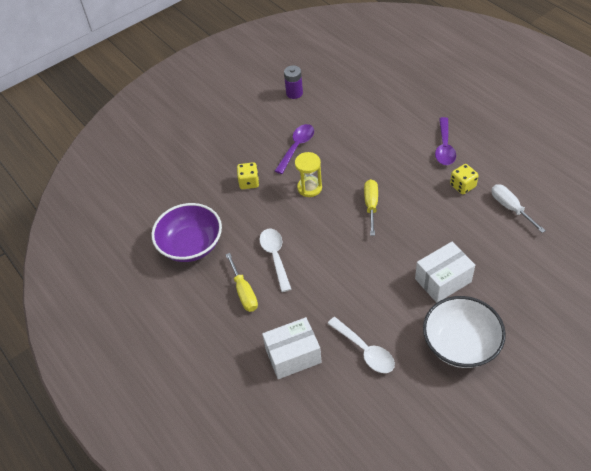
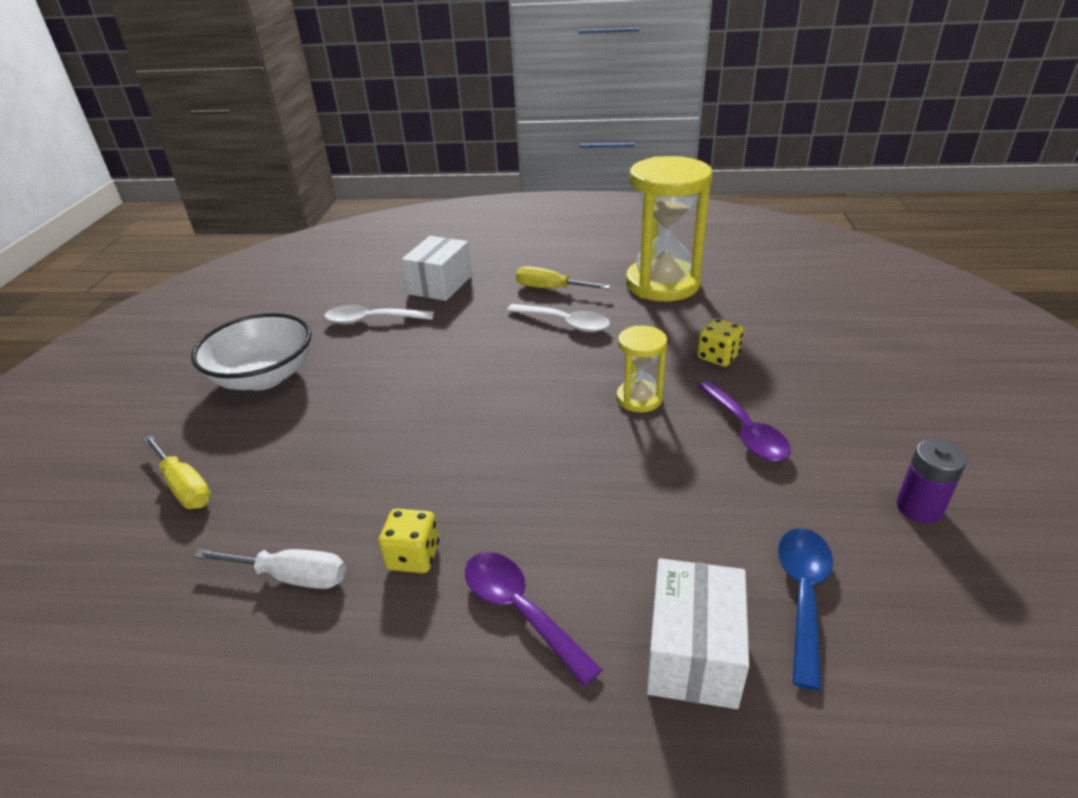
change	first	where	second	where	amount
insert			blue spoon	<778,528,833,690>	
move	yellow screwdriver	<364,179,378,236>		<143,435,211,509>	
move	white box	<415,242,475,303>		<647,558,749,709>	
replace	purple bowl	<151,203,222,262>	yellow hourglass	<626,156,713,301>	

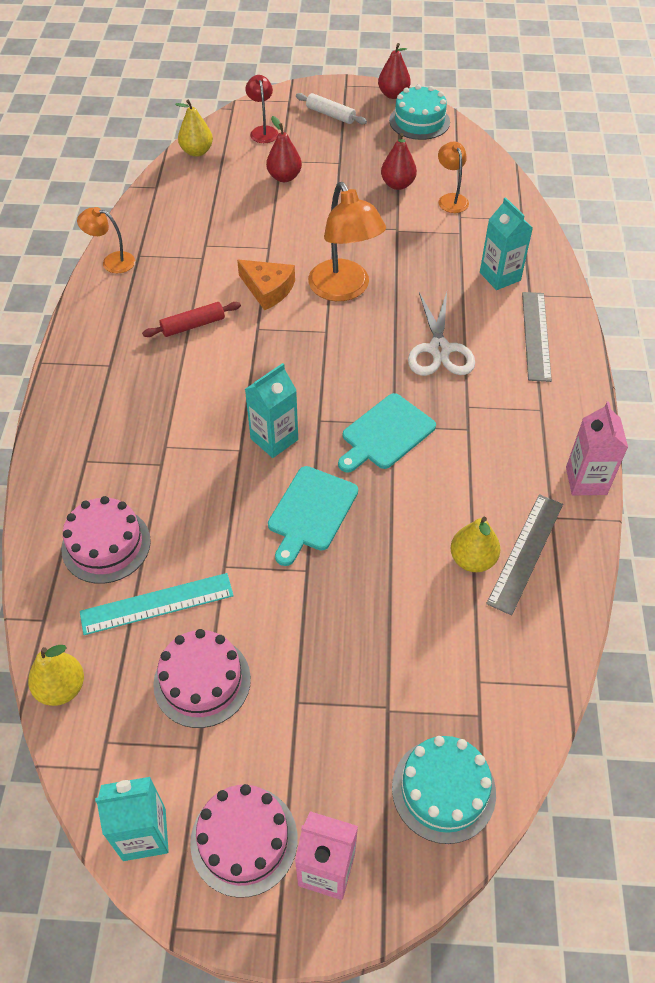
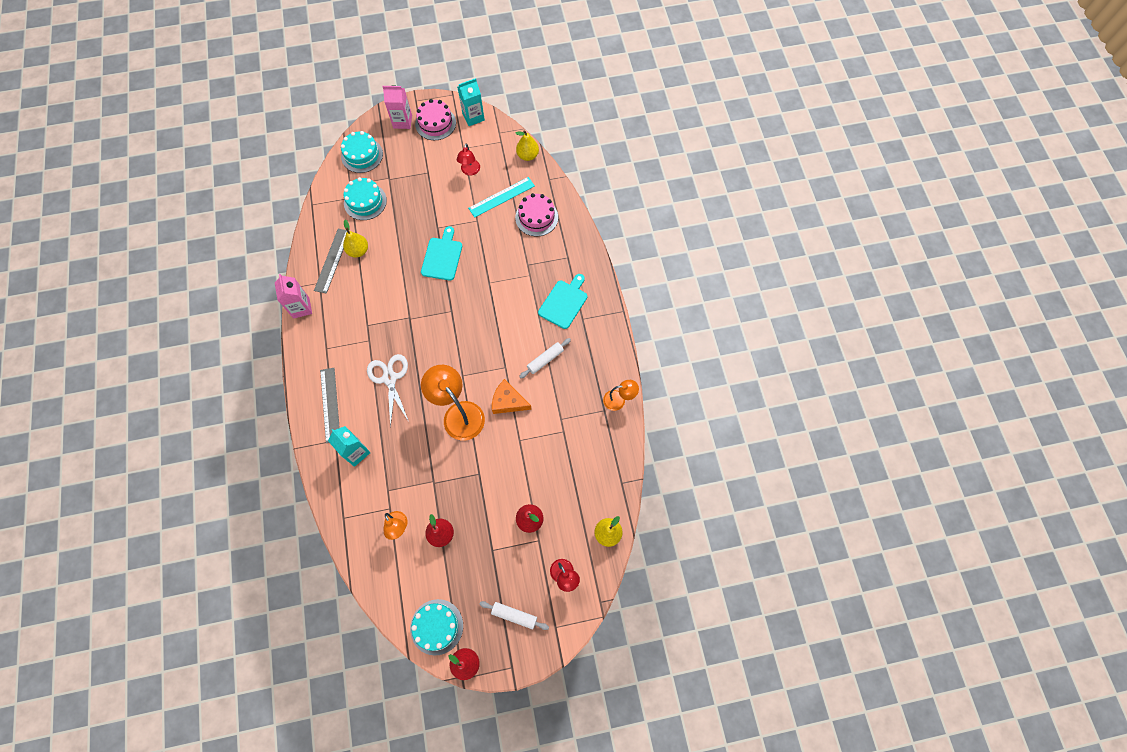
change	first	where	second	where	amount
delete	turquoise carton	<245,363,298,458>			
insert			turquoise cake	<343,177,387,220>	
move	turquoise cutting board	<338,393,436,473>		<538,274,587,329>	
replace	pink cake	<153,629,251,728>	red lamp	<457,143,480,176>	
recolor	red rolling pin	<142,302,241,337>	white rolling pin	<519,338,571,378>	

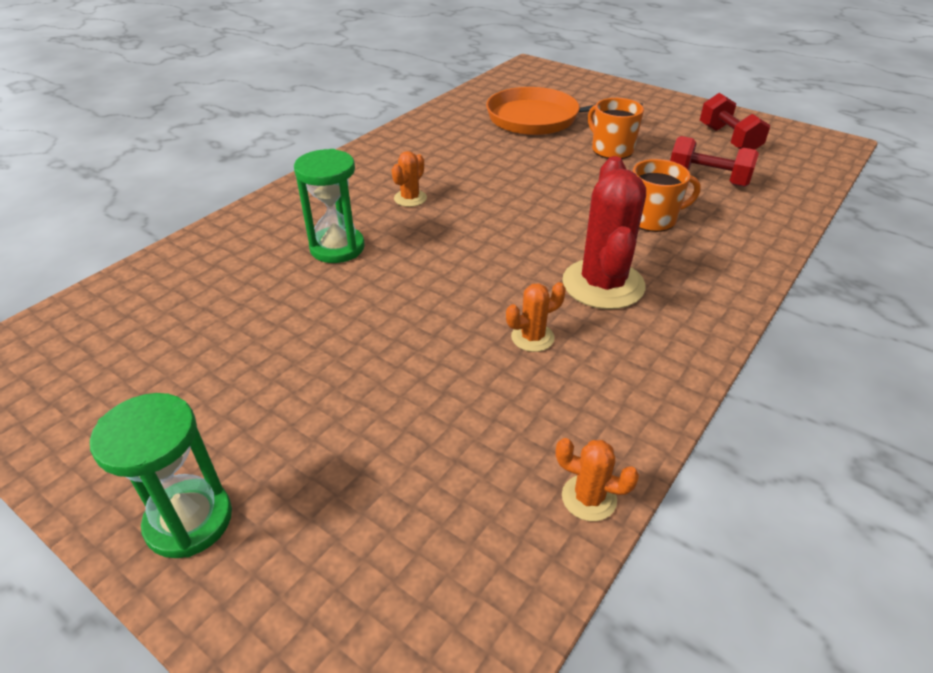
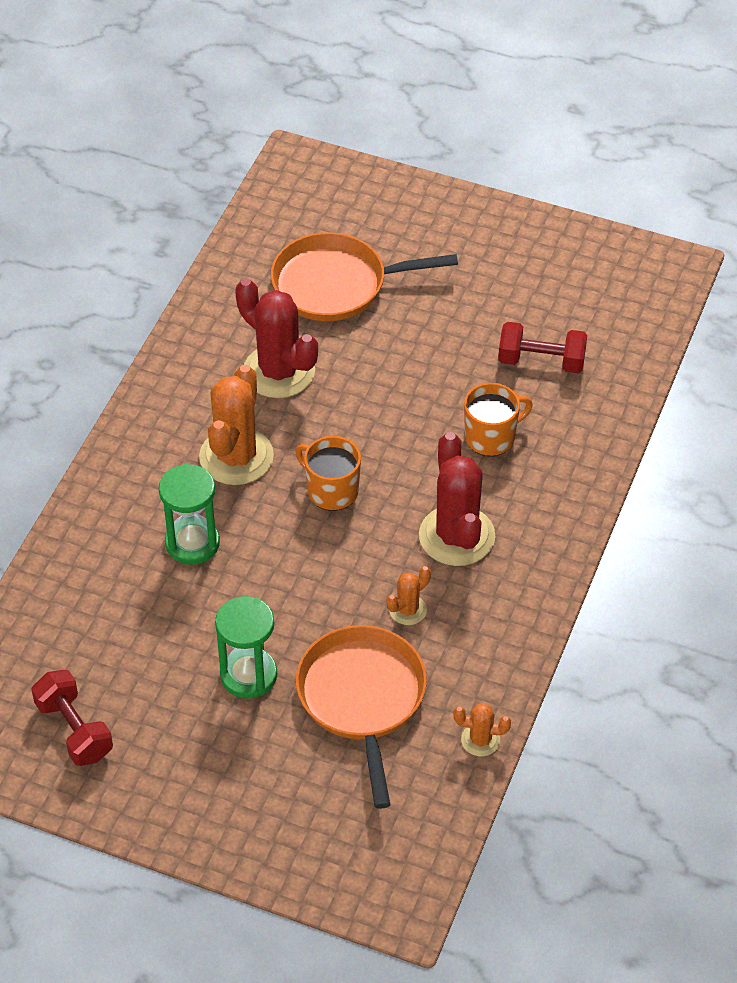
change	first	where	second	where	amount
insert			red cactus	<235,279,318,398>	
insert			orange pan	<296,625,427,809>	
move	green hourglass	<90,393,232,558>		<215,596,277,699>	
move	orange mug	<588,98,644,159>		<295,436,361,511>	
move	red dumbbell	<700,93,770,150>		<31,670,113,766>	
resize	orange cactus	<392,151,427,207>		<199,365,274,485>	x2.08

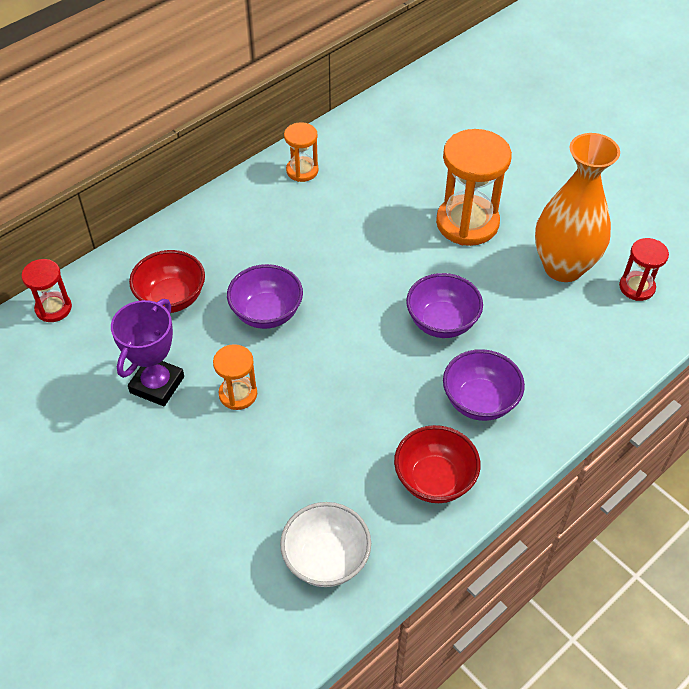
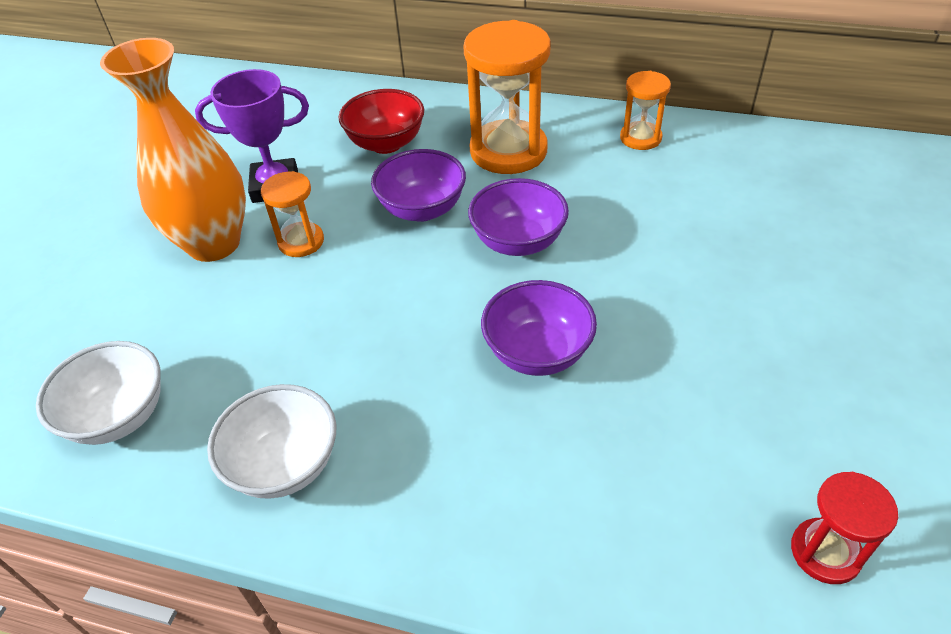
change	first	where	second	where	amount
delete	red hourglass	<22,259,72,322>			
move	orange hourglass	<436,129,512,246>		<463,20,551,174>	
move	purple bowl	<443,349,525,421>		<468,178,569,256>	
move	orange vase	<535,133,620,282>		<100,38,246,262>	
recolor	red bowl	<394,425,481,503>	white bowl	<207,384,336,499>	

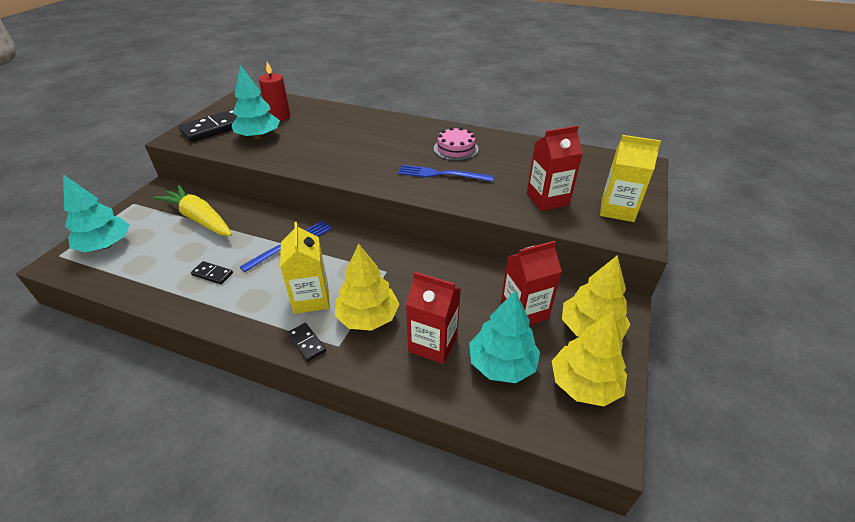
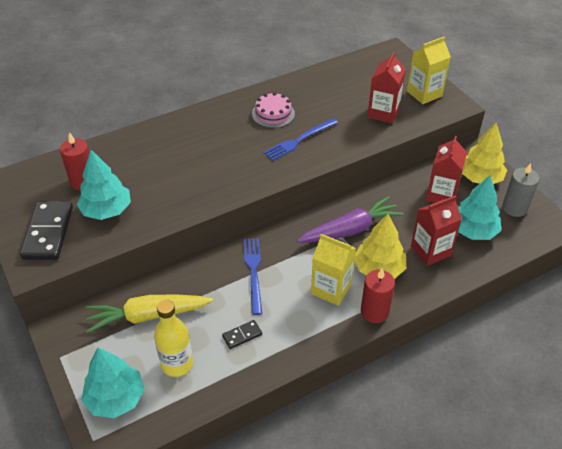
change	first	where	second	where	amount
insert			yellow bottle	<154,299,193,377>	
insert			purple carrot	<297,196,404,243>	
replace	black domino	<287,323,326,362>	red candle	<361,268,395,323>	
replace	yellow tree	<552,311,627,406>	grey candle	<502,163,539,217>	

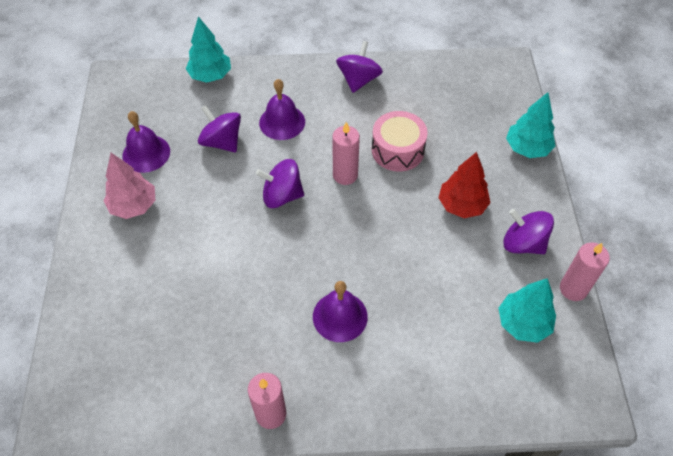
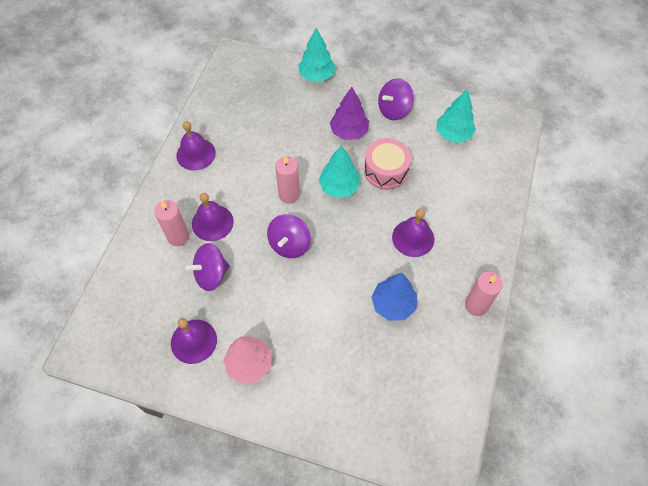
change	first	where	second	where	amount
insert			blue tree	<371,273,417,321>	
move	turquoise tree	<186,16,231,83>		<319,146,360,198>	
move	pink drum	<372,111,428,172>		<364,138,411,190>	
move	pink candle	<560,242,610,301>		<154,200,189,246>	
replace	purple spinning top	<336,41,383,93>	purple bell	<176,121,216,170>	
recolor	red tree	<439,152,491,218>	purple tree	<330,87,369,140>	

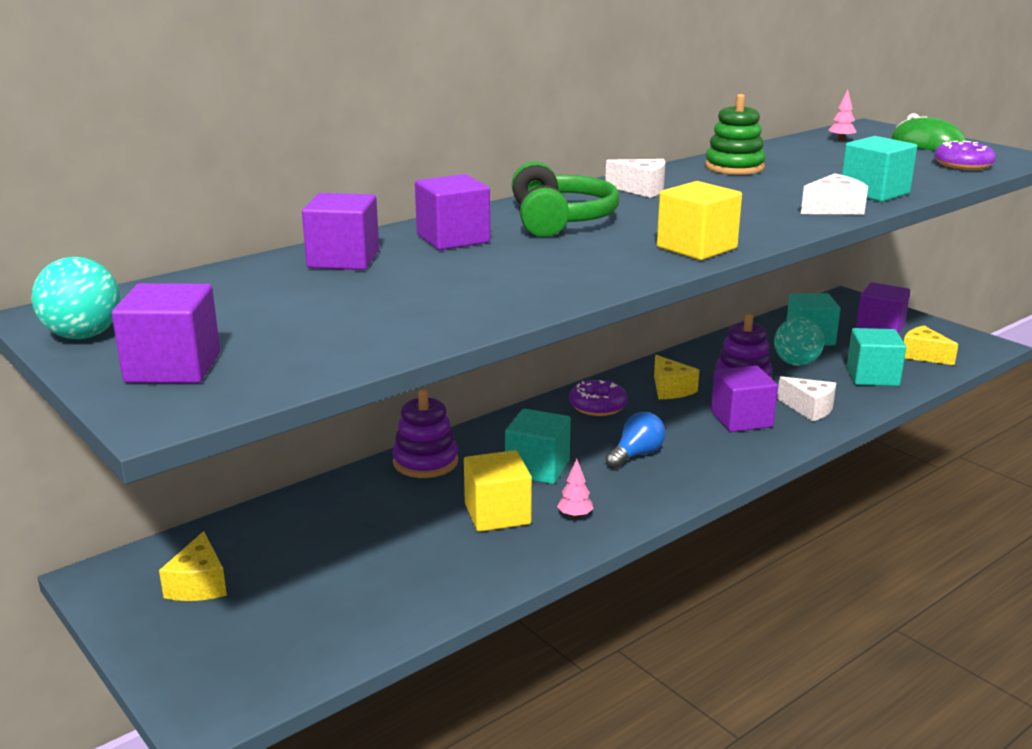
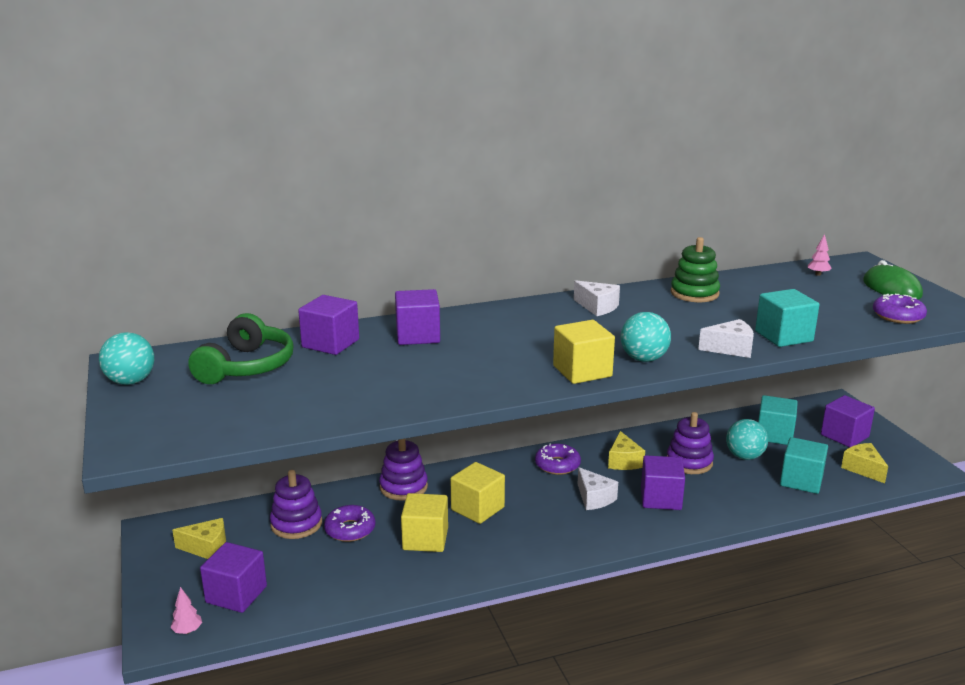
change	first	where	second	where	amount
delete	blue light bulb	<605,412,665,469>			
insert			purple stacking toy	<270,470,322,539>	
insert			purple donut	<324,505,375,542>	
insert			turquoise ball	<621,312,671,362>	
move	purple cube	<112,283,220,383>		<200,542,267,613>	
move	green headphones	<512,162,619,237>		<188,313,294,384>	
move	pink tree	<557,459,594,519>		<170,587,202,634>	
move	white cheese	<777,376,836,422>		<578,467,618,510>	
recolor	turquoise cube	<505,409,571,484>	yellow cube	<451,462,505,524>	
rotate	yellow cheese	<159,531,227,601>		<172,518,226,559>	105 degrees counterclockwise

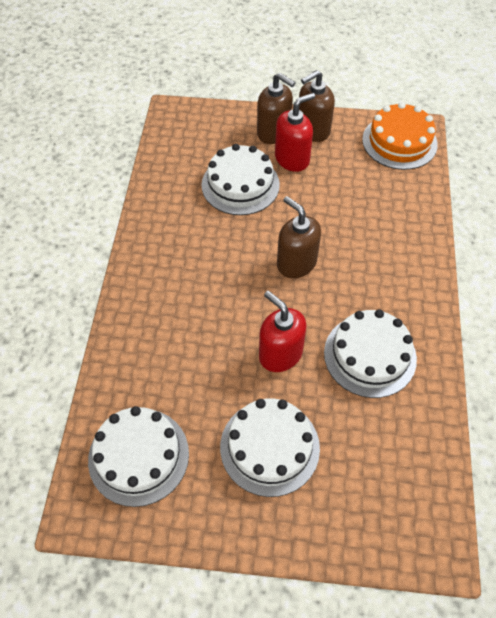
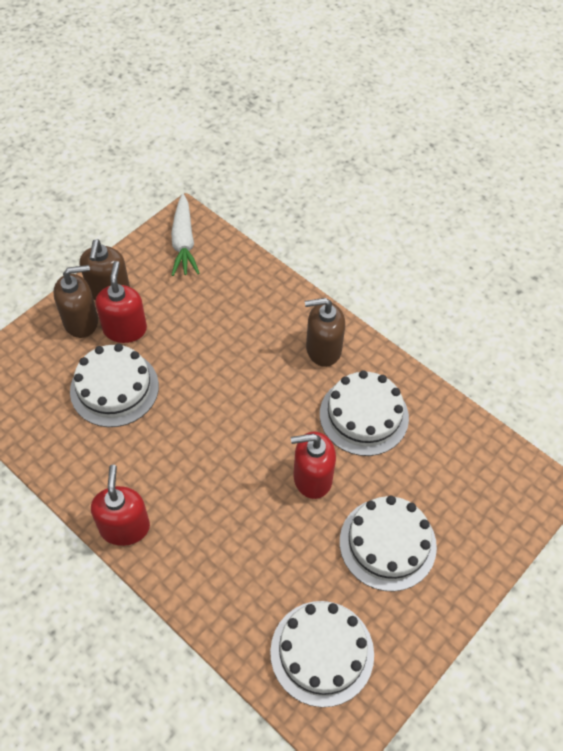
change	first	where	second	where	amount
insert			red soap dispenser	<91,465,150,546>	
move	brown soap dispenser	<277,196,321,278>		<305,298,345,367>	
replace	orange cake	<362,102,438,170>	white carrot	<171,194,200,276>	

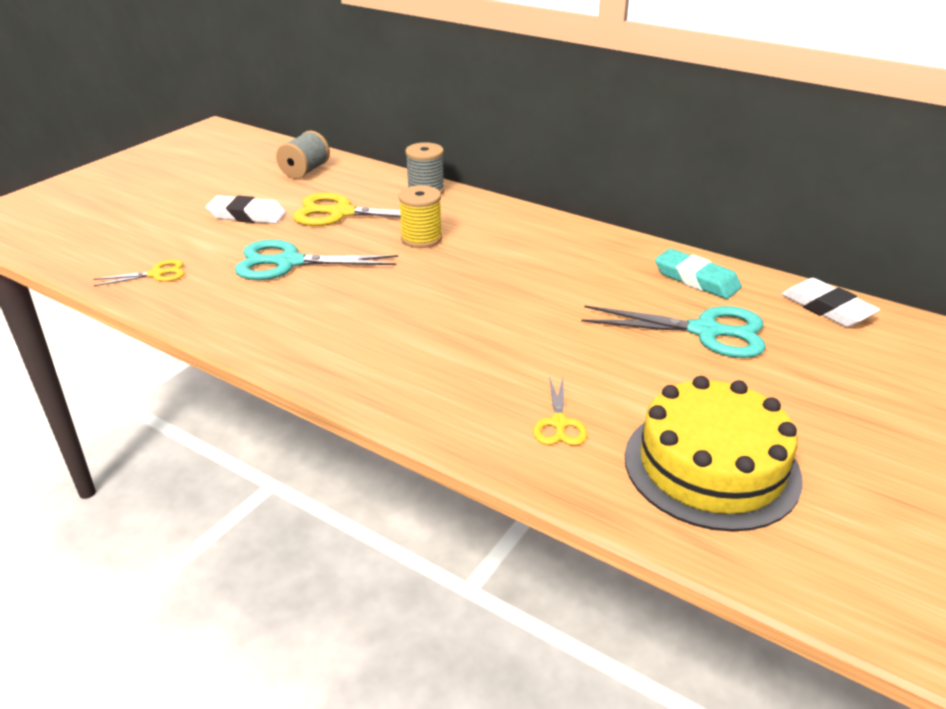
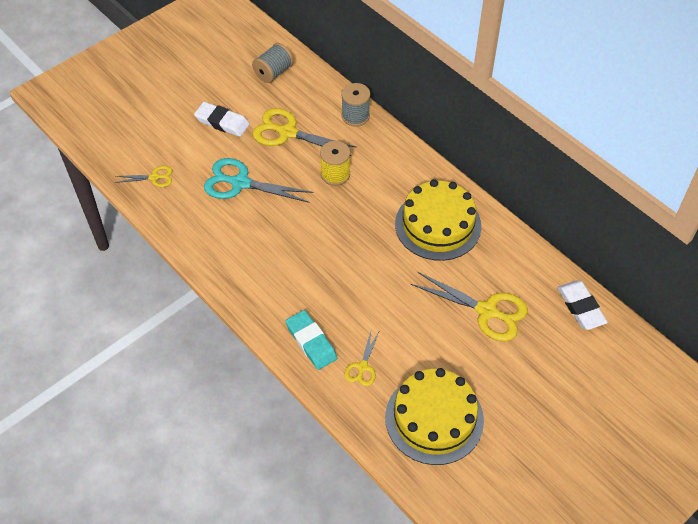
change	first	where	second	where	amount
insert			yellow cake	<395,179,482,261>	
move	turquoise eraser	<655,249,742,299>		<285,310,337,370>	
recolor	turquoise scissors	<581,305,766,358>	yellow scissors	<411,272,528,341>	

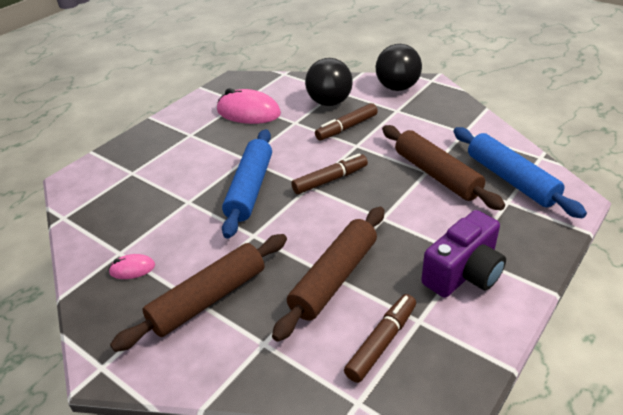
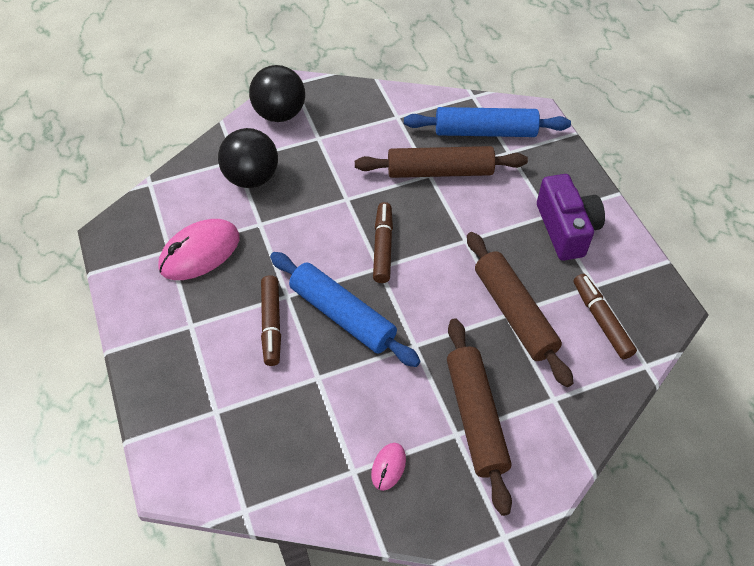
change	first	where	second	where	amount
move	brown marker	<315,103,378,141>		<261,276,281,366>	

